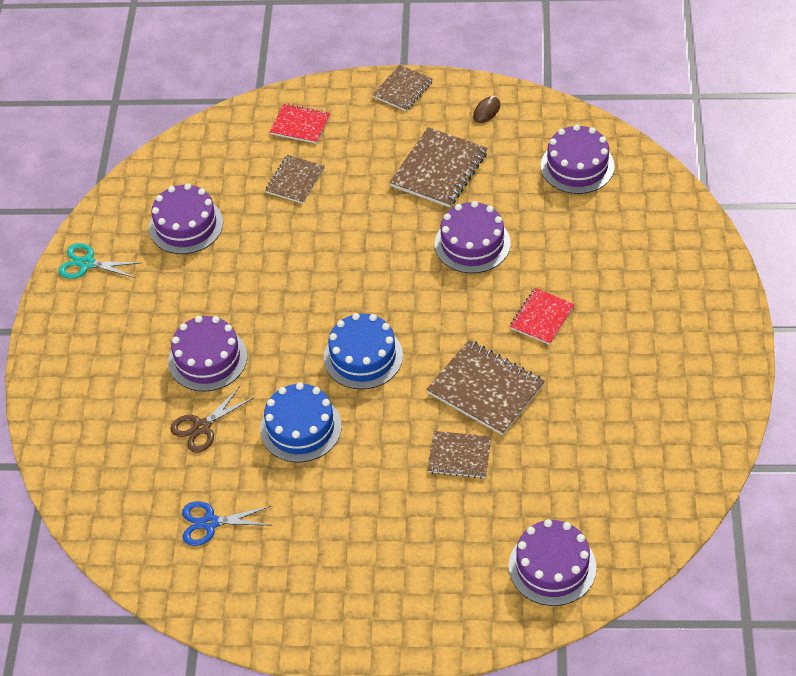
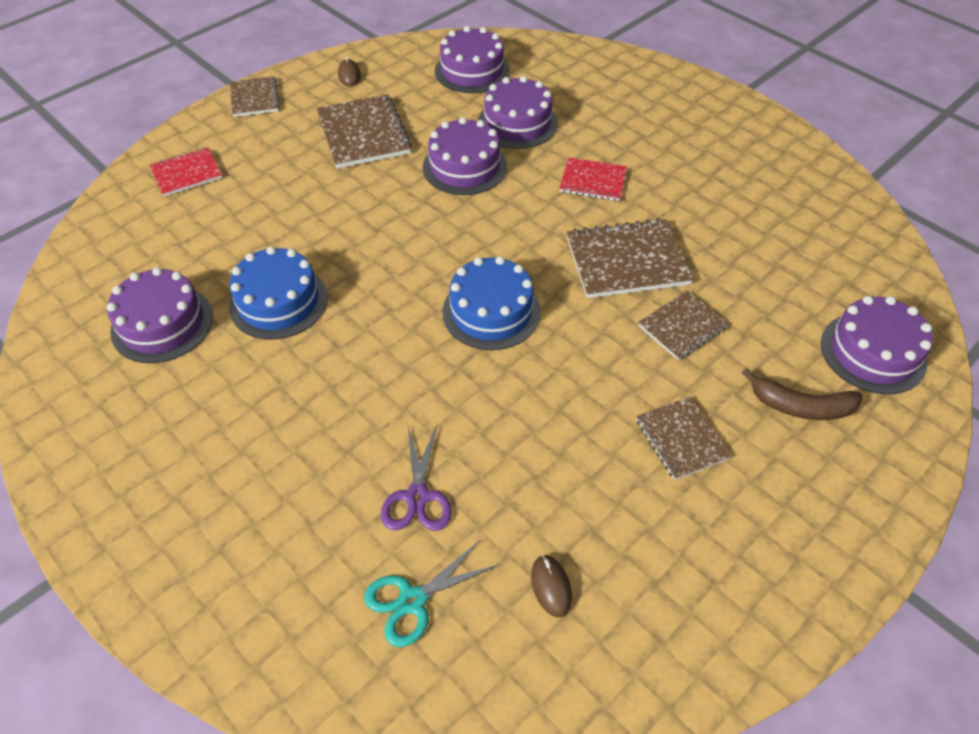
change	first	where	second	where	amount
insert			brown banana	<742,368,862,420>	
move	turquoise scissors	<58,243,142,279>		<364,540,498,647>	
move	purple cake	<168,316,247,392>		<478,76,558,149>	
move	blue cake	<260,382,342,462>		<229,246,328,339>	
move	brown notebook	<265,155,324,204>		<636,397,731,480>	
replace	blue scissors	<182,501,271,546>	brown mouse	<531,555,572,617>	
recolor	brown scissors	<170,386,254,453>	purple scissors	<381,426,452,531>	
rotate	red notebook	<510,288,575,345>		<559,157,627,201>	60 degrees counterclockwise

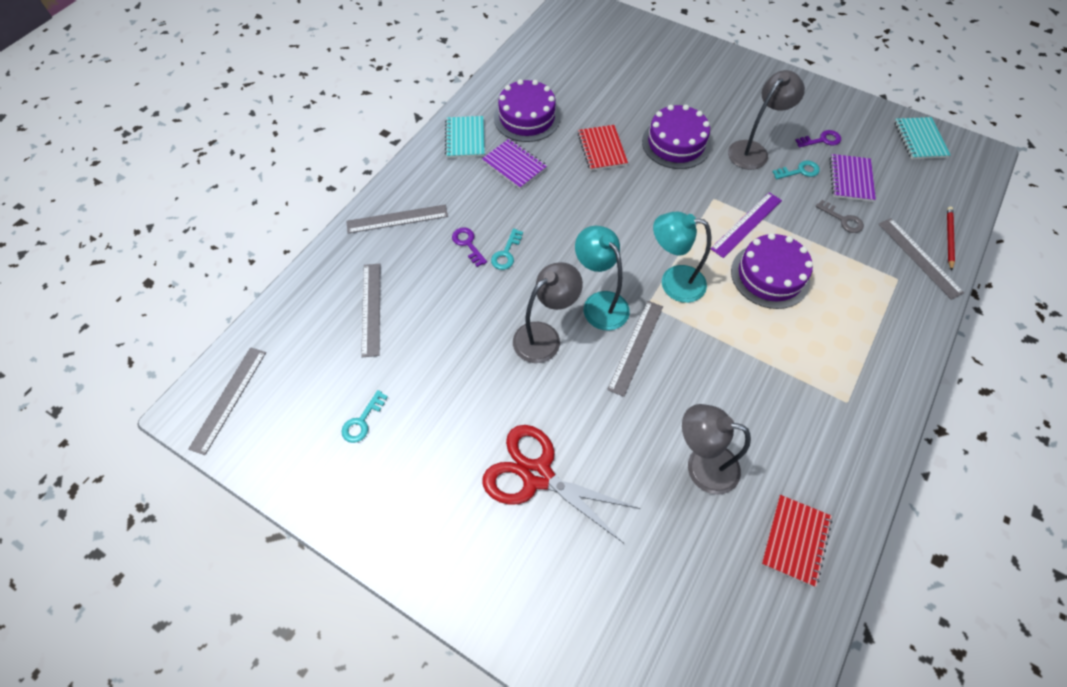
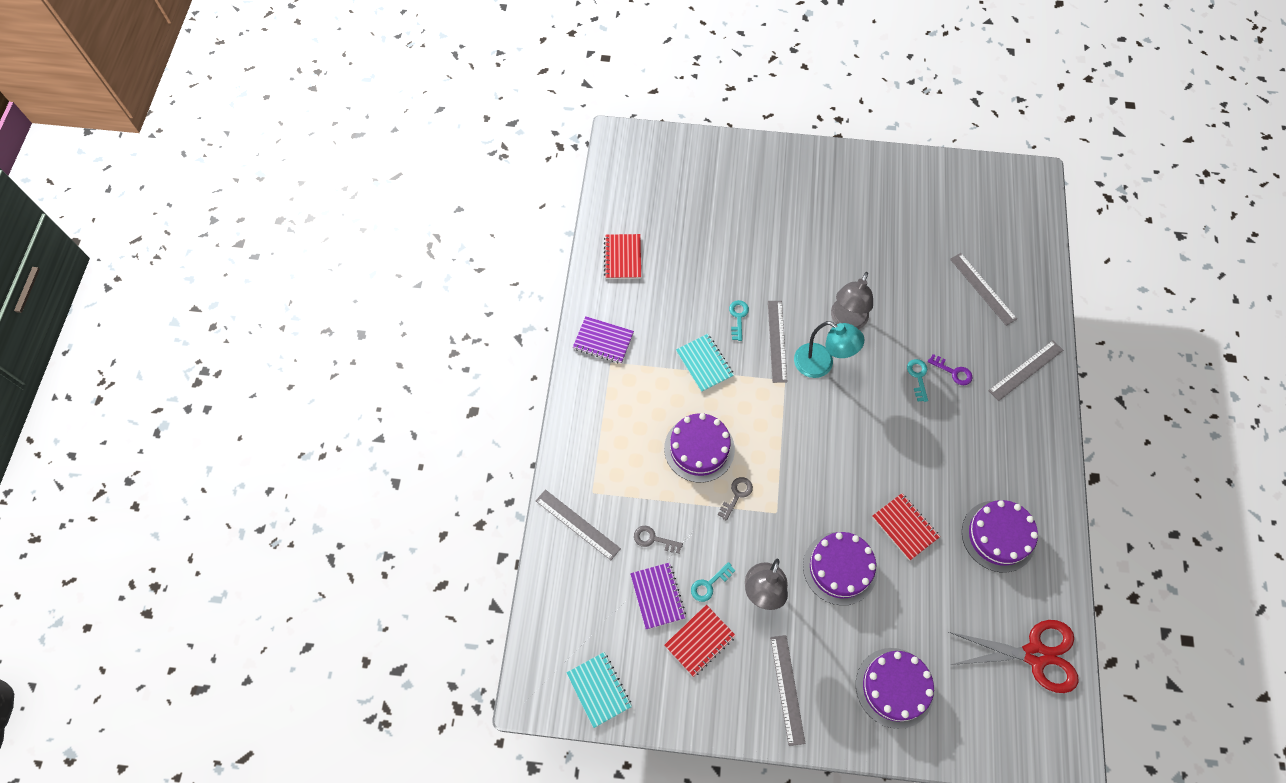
change	first	where	second	where	amount
delete	turquoise lamp	<653,212,711,303>			
delete	grey lamp	<682,404,751,495>			
delete	red pencil	<947,207,955,271>			
insert			purple cake	<856,648,934,729>	
move	grey ruler	<188,347,266,455>		<770,635,805,746>	
move	turquoise key	<341,390,388,443>		<729,300,749,341>	
move	turquoise notebook	<445,116,485,158>		<676,334,734,392>	
move	purple notebook	<482,139,547,189>		<573,316,634,364>	
move	red scissors	<482,425,641,543>		<949,620,1079,693>	
replace	purple ruler	<711,192,782,258>	grey key	<718,477,753,521>	
replace	purple key	<795,130,841,148>	red notebook	<664,605,736,677>	

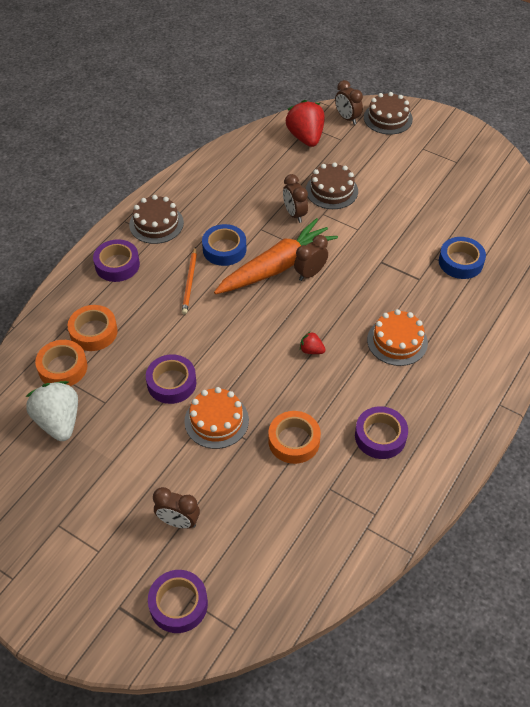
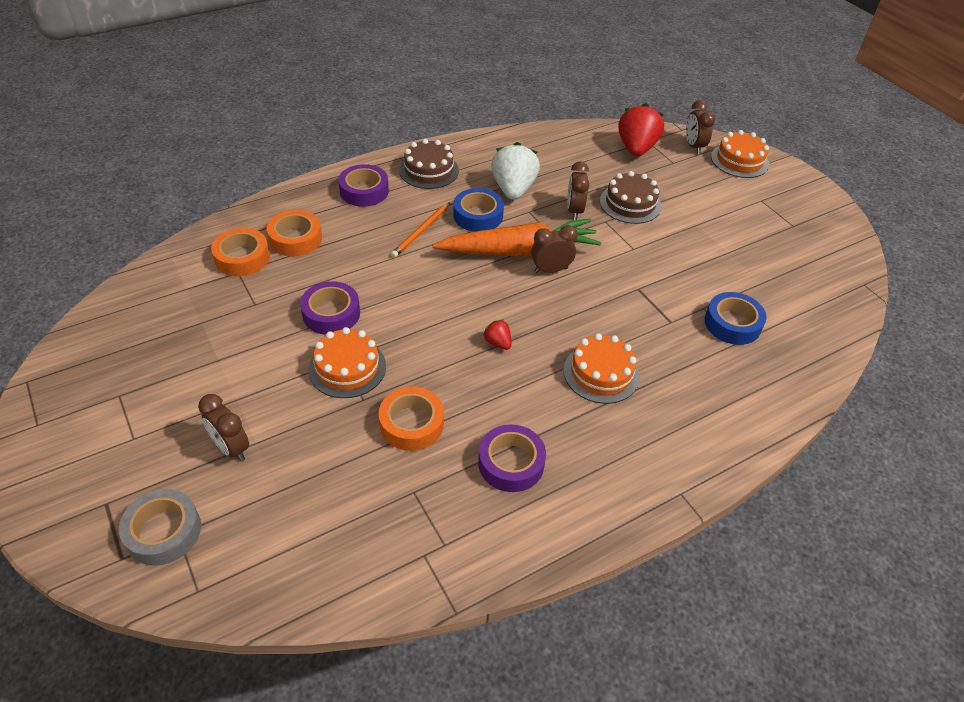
change	first	where	second	where	amount
move	white strawberry	<26,381,78,441>		<491,142,540,200>	
recolor	purple tape	<148,570,208,633>	grey tape	<119,489,201,566>	
recolor	brown cake	<364,92,413,135>	orange cake	<711,130,769,178>	

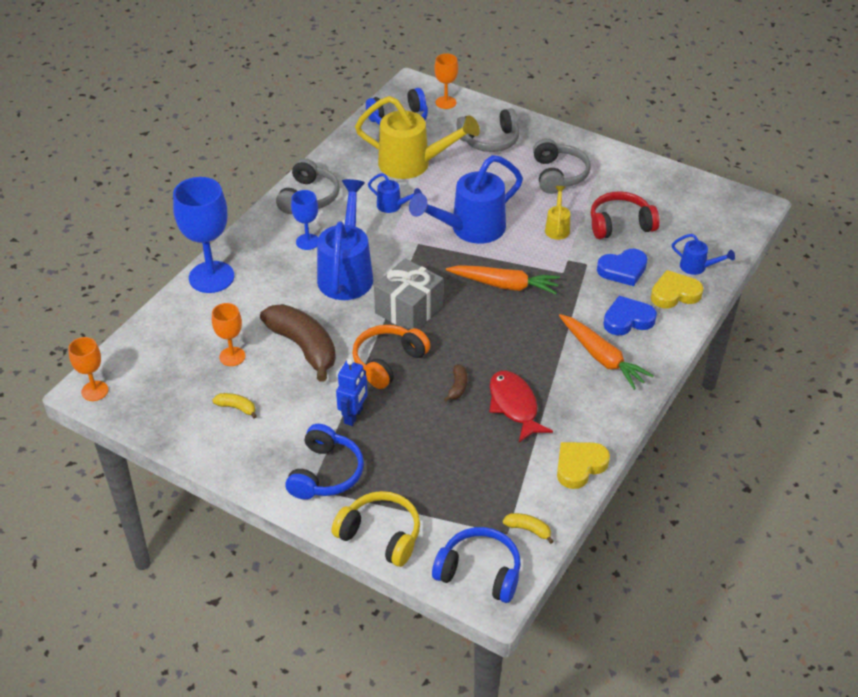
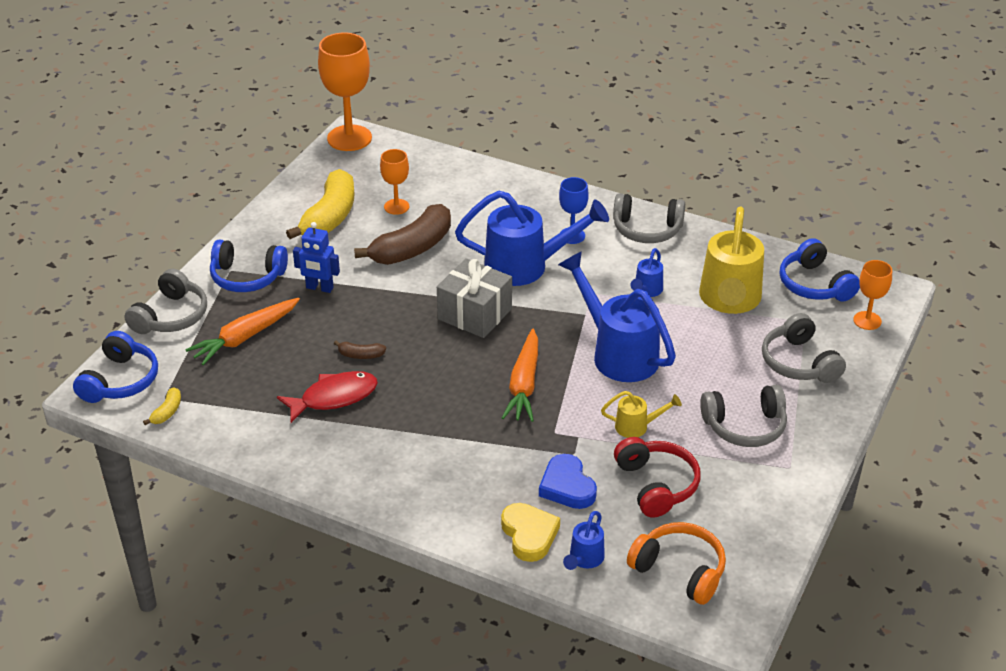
change	first	where	second	where	amount
delete	blue goblet	<173,177,234,293>			
delete	yellow heart	<557,442,610,489>			
delete	blue heart	<603,296,657,335>			
move	orange headphones	<352,325,430,389>		<627,522,726,605>	
move	orange carrot	<559,314,654,390>		<185,298,300,365>	
recolor	yellow headphones	<332,491,420,567>	grey headphones	<124,269,207,334>	
resize	orange goblet	<68,337,108,401>		<318,33,372,151>	x1.86
resize	yellow banana	<212,393,257,418>		<286,169,354,239>	x2.35

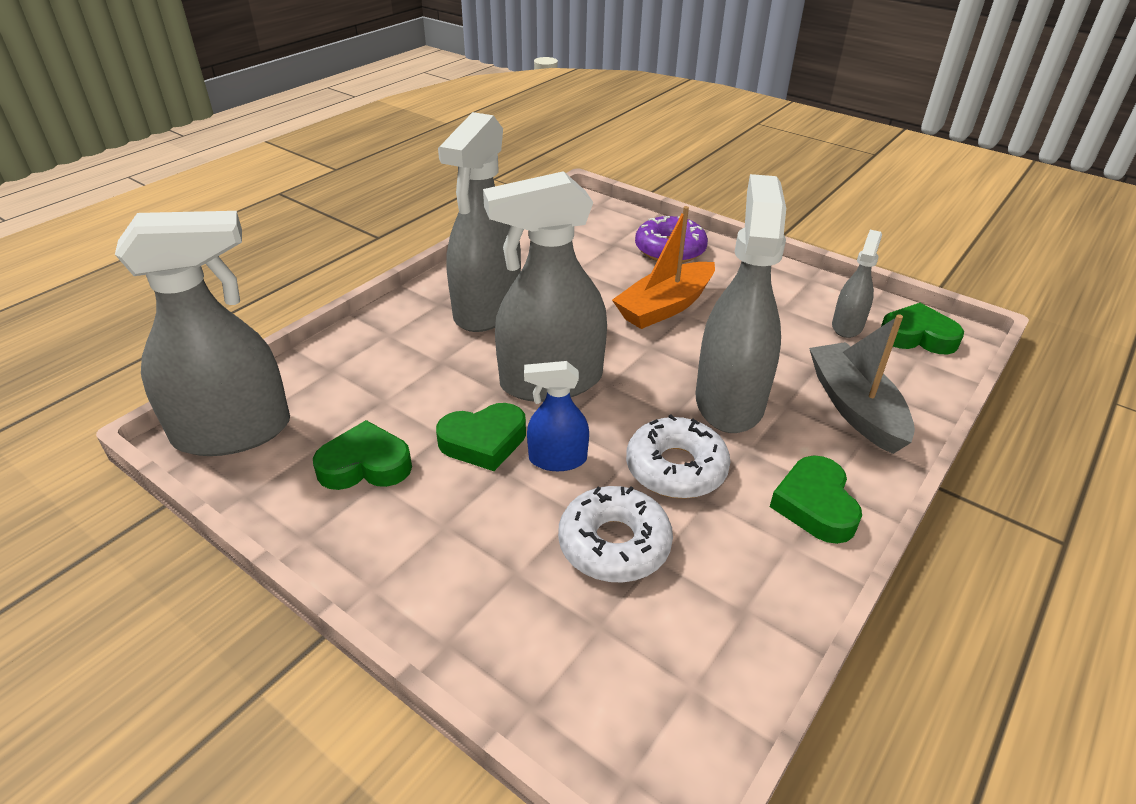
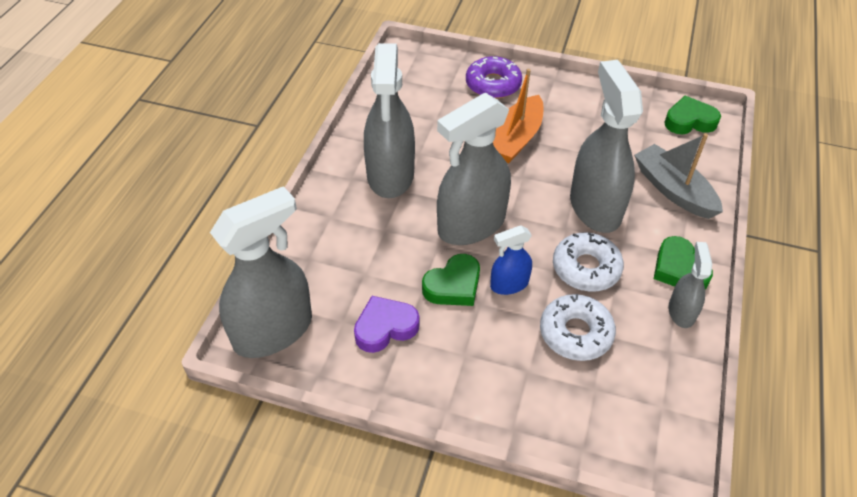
change	first	where	second	where	amount
move	grey spray bottle	<832,230,882,338>		<668,242,712,328>	
recolor	green heart	<313,420,412,490>	purple heart	<354,296,419,353>	

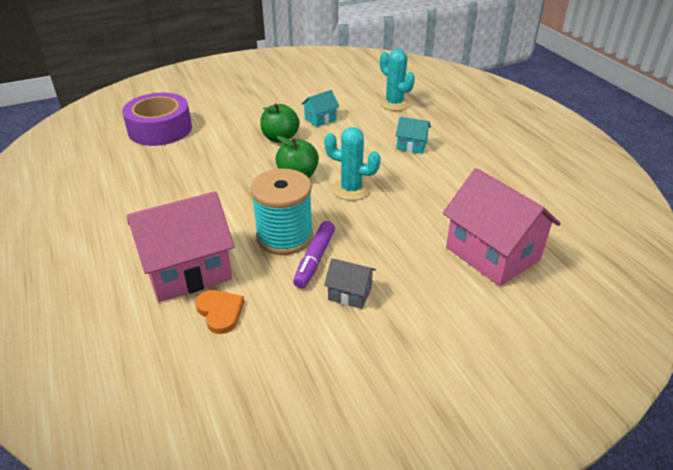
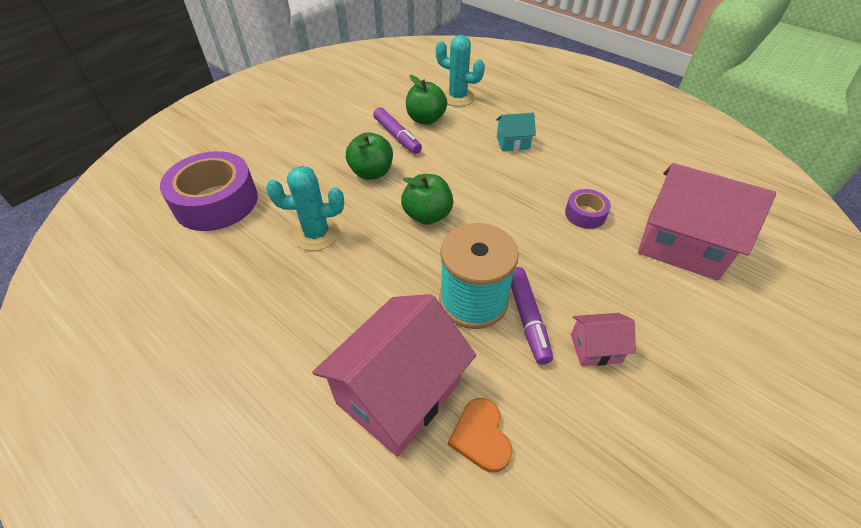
change	first	where	second	where	amount
insert			green apple	<406,75,447,125>	
insert			purple tape	<565,189,611,229>	
move	turquoise cactus	<324,127,381,200>		<266,166,344,251>	
replace	turquoise house	<302,90,339,127>	purple marker	<373,107,422,154>	
recolor	grey house	<324,258,376,309>	pink house	<571,313,636,366>	
rotate	orange heart	<195,290,245,334>		<448,398,513,473>	135 degrees counterclockwise

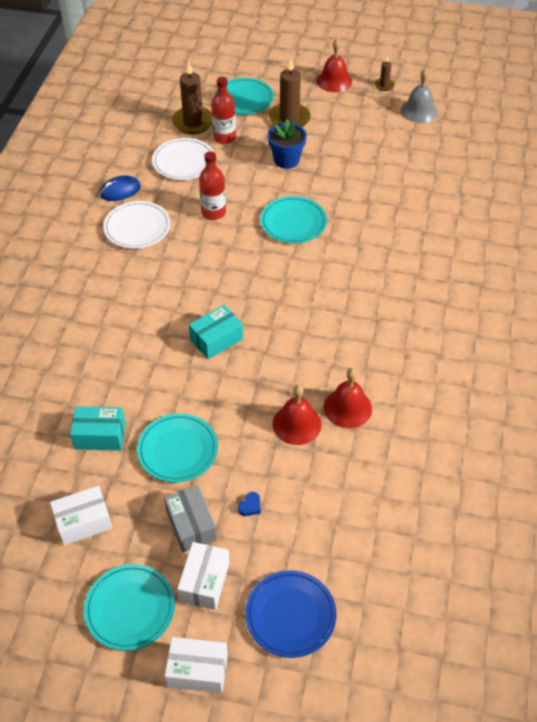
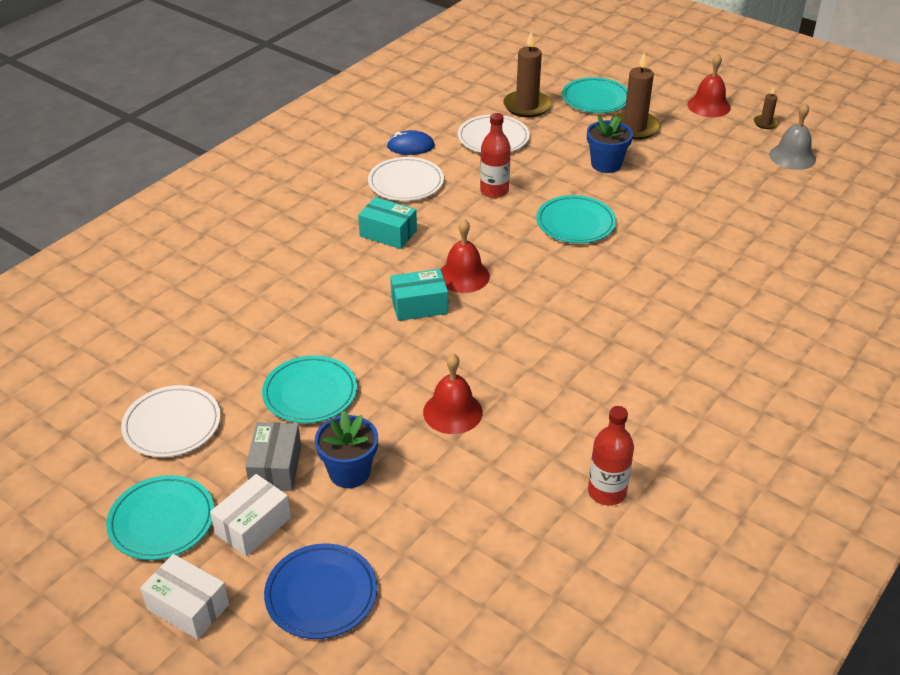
change	first	where	second	where	amount
move	turquoise box	<70,406,125,450>		<358,197,417,249>	
move	red bottle	<211,77,236,144>		<588,406,634,505>	
move	red bell	<324,368,372,428>		<441,219,490,293>	
replace	white box	<50,486,112,545>	white plate	<121,385,221,457>	
replace	blue heart	<238,492,261,516>	blue flower pot	<315,411,378,488>	

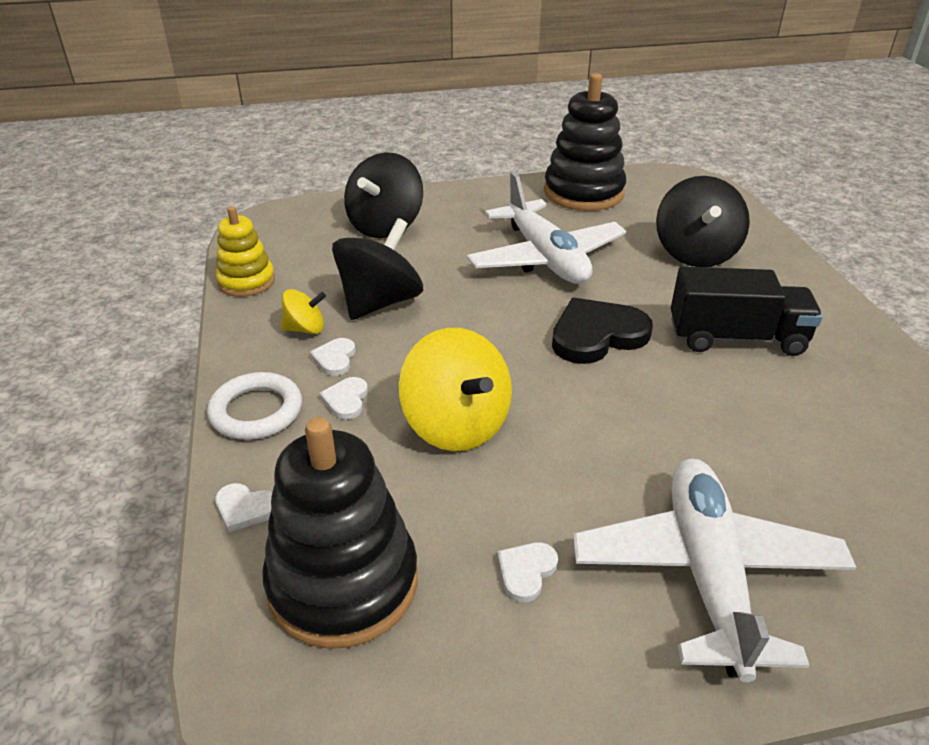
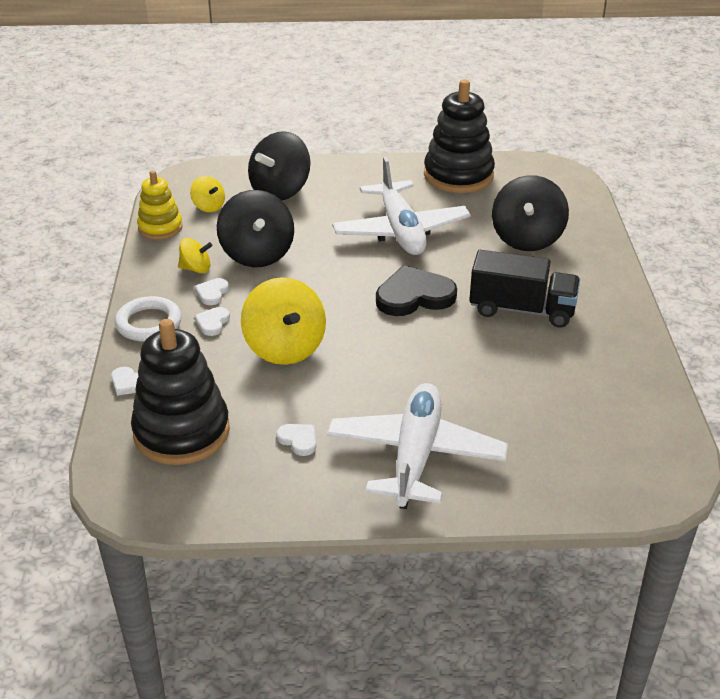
change	first	where	second	where	amount
insert			yellow spinning top	<190,176,225,212>	
rotate	black spinning top	<332,218,423,320>		<217,190,294,267>	120 degrees clockwise
rotate	white heart	<497,542,558,602>		<276,424,316,456>	90 degrees clockwise

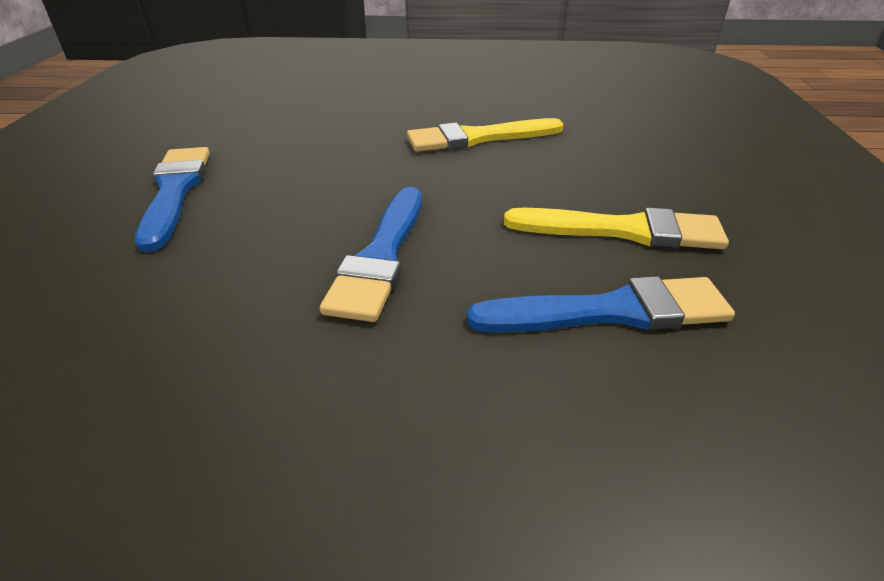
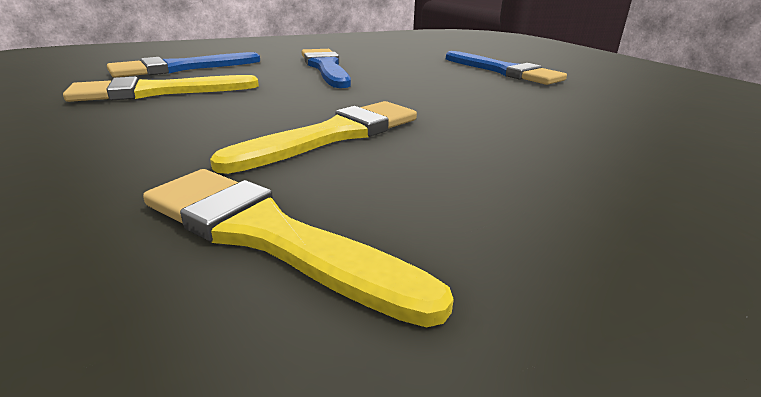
change	first	where	second	where	amount
insert			yellow brush	<143,169,454,328>	

